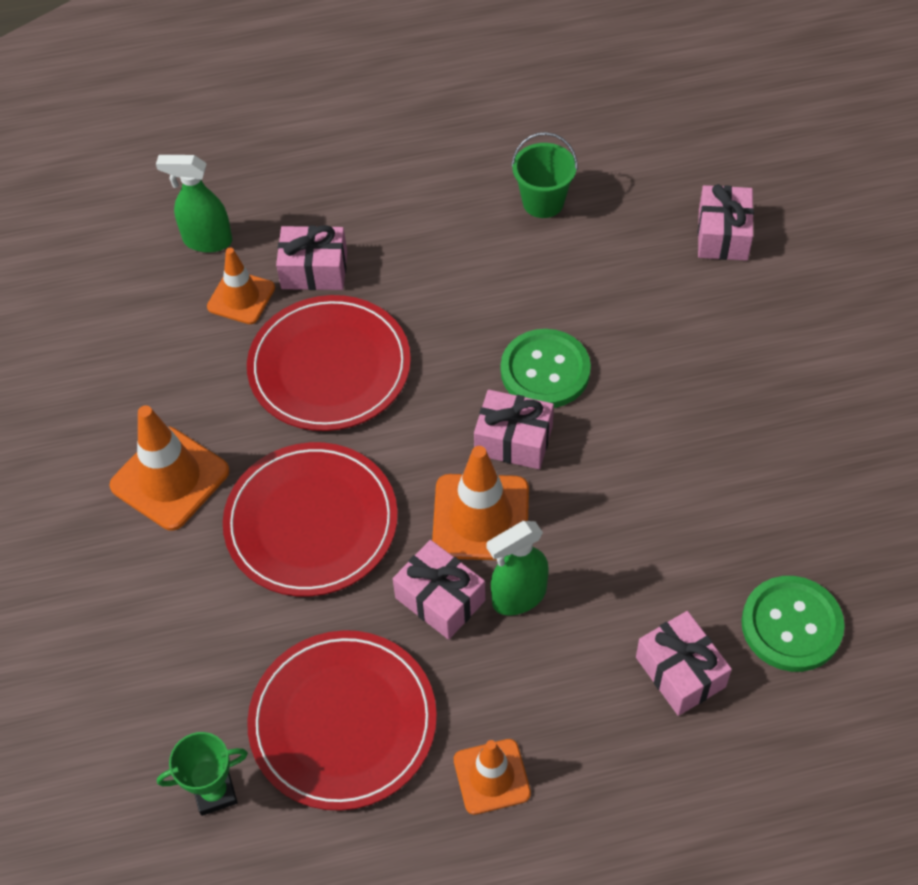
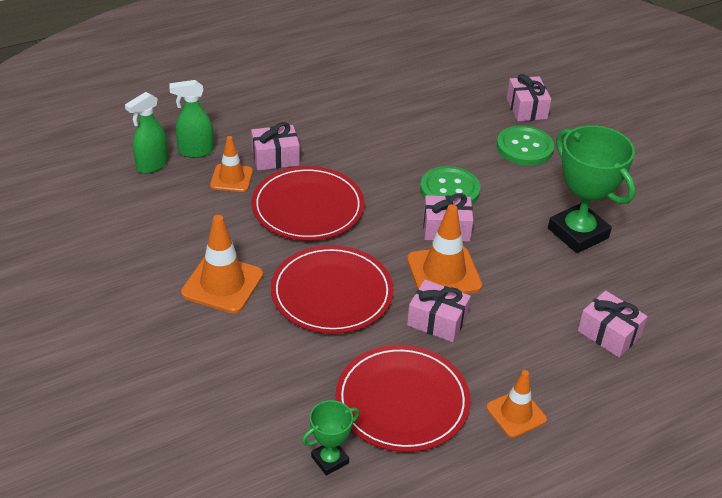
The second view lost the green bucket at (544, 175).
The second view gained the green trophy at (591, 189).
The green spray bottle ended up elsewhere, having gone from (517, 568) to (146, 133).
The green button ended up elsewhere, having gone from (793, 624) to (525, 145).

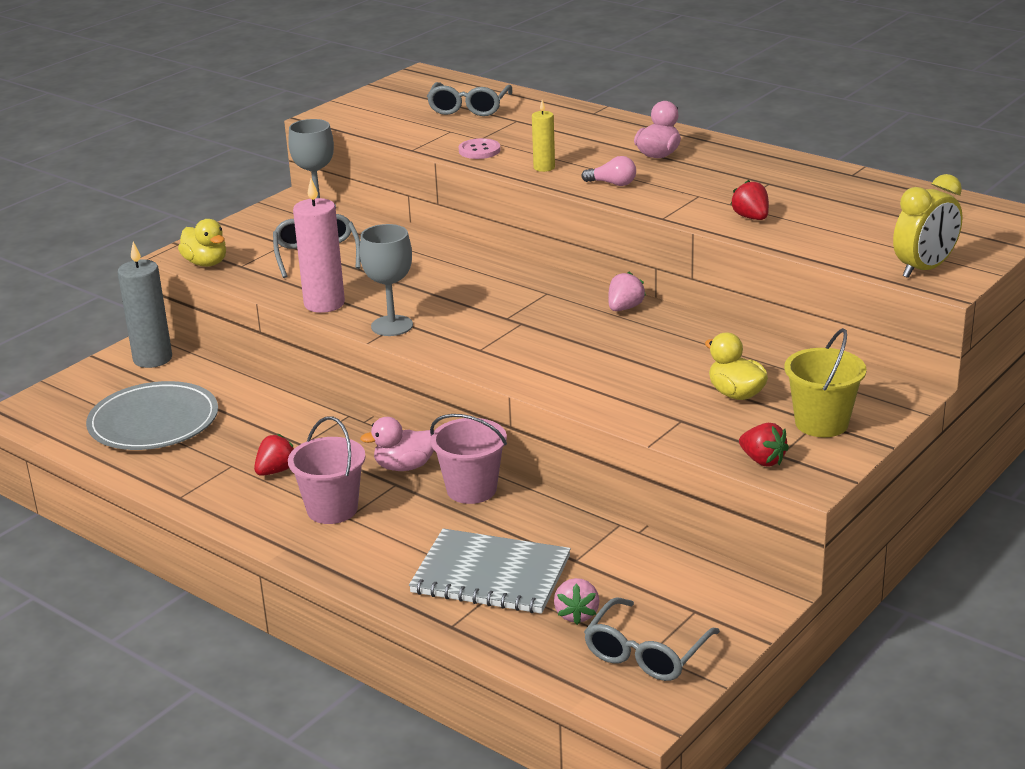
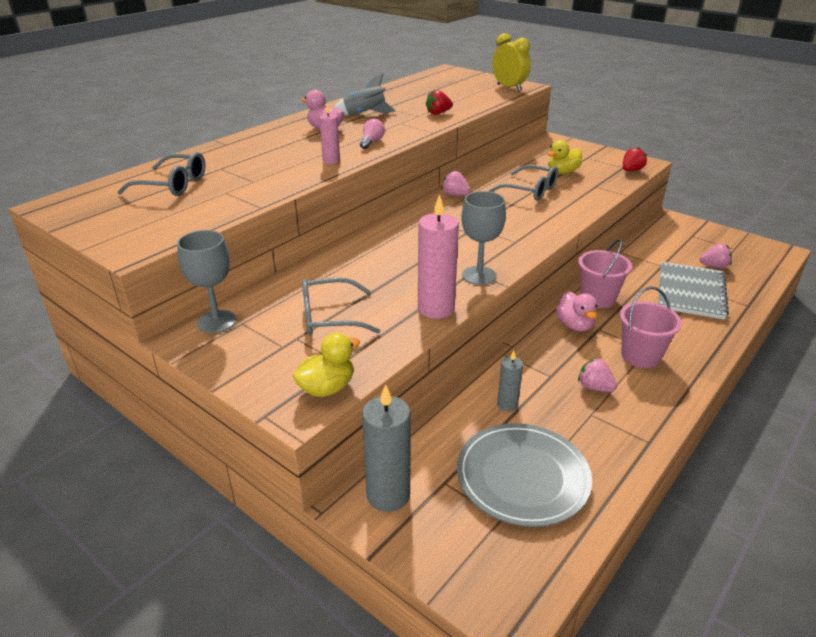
The second view lost the pink button at (479, 148).
The second view lost the yellow bucket at (825, 382).
The second view gained the grey rocket at (364, 94).
The second view gained the grey candle at (510, 381).
The grey glasses ended up elsewhere, having gone from (652, 639) to (523, 183).
What was the red strawberry at (274, 455) turned into the pink strawberry at (597, 375).
What was the yellow candle at (543, 136) turned into the pink candle at (329, 133).

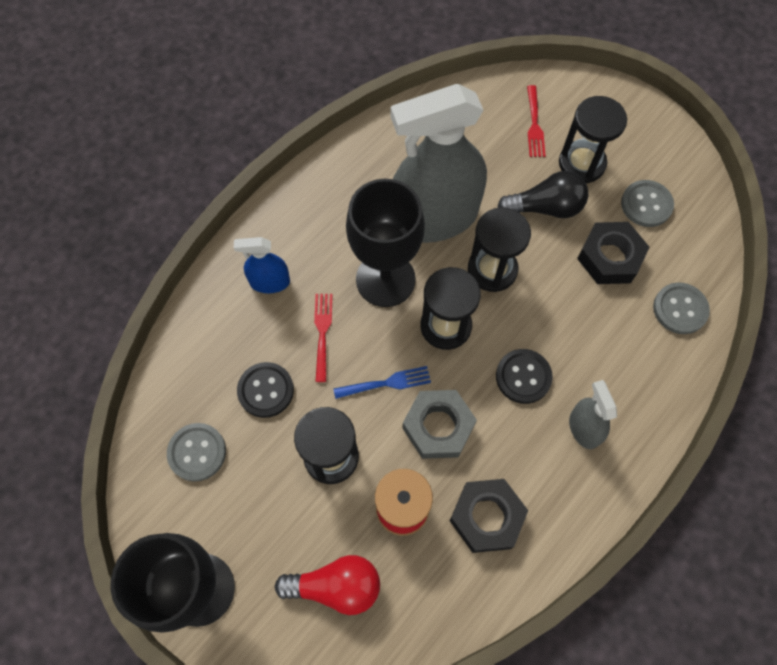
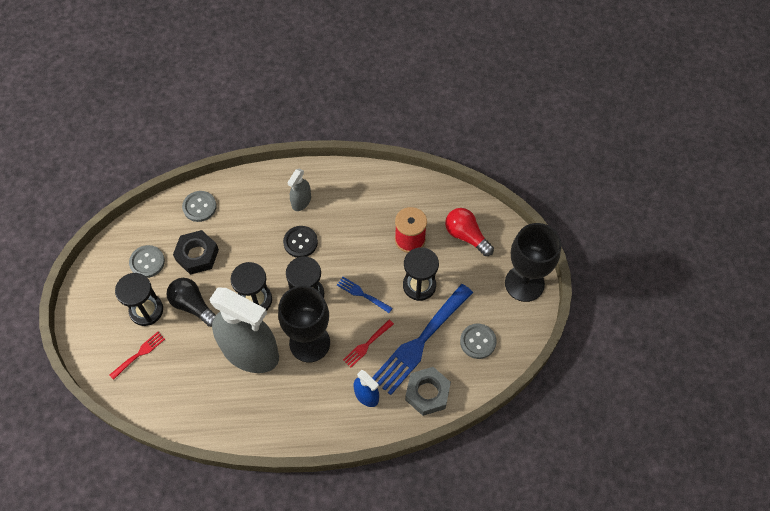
The second view lost the black nut at (489, 516).
The grey nut ended up elsewhere, having gone from (440, 424) to (428, 391).
Where the black button stood at (265, 390), the blue fork came to stand at (422, 339).

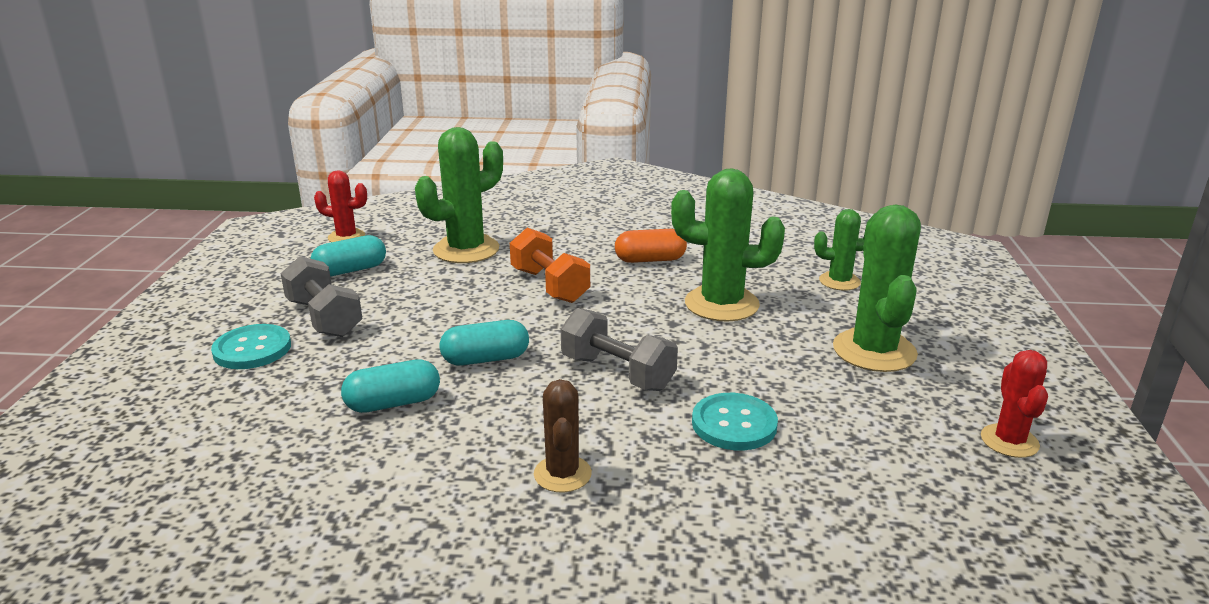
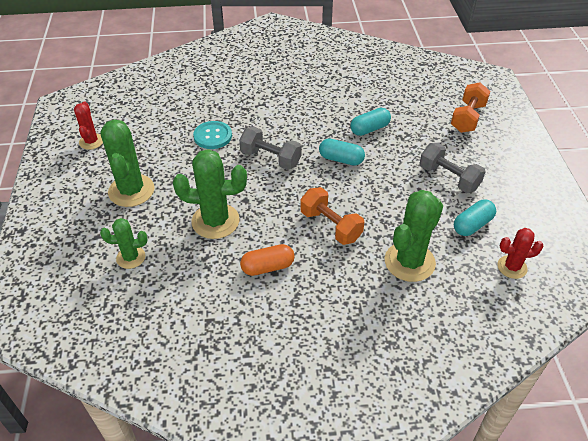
The second view lost the turquoise button at (251, 346).
The second view lost the brown cactus at (563, 436).
The second view gained the orange dumbbell at (470, 108).
The turquoise capsule at (484, 342) ended up facing another way, 45 degrees clockwise from before.

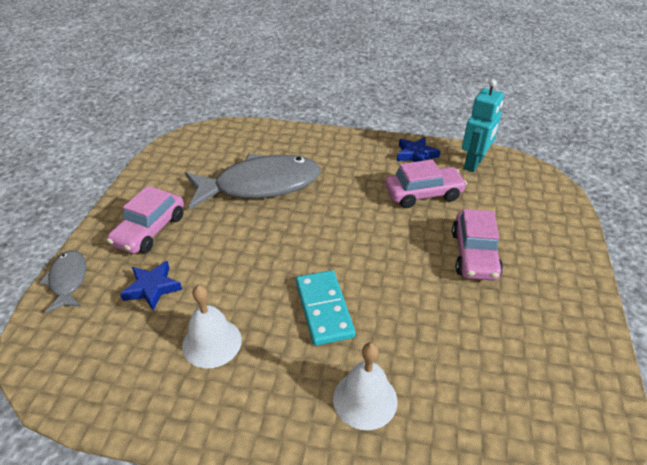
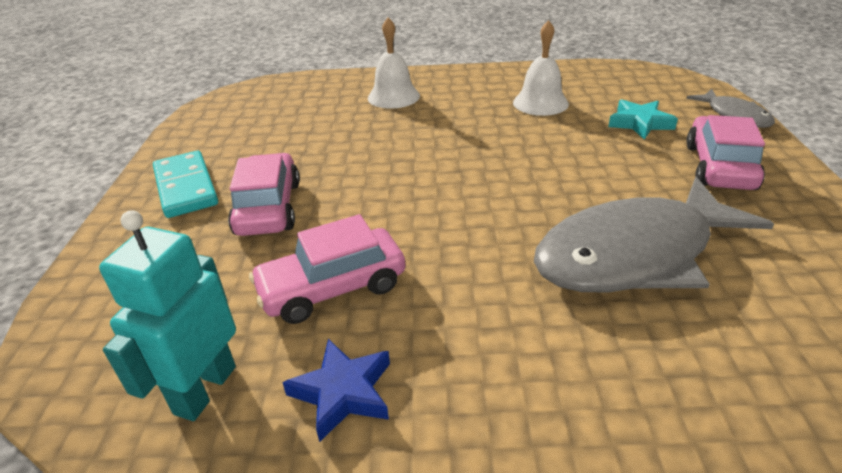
The turquoise domino ended up elsewhere, having gone from (325, 308) to (185, 184).
What was the blue star at (151, 286) turned into the turquoise star at (643, 119).

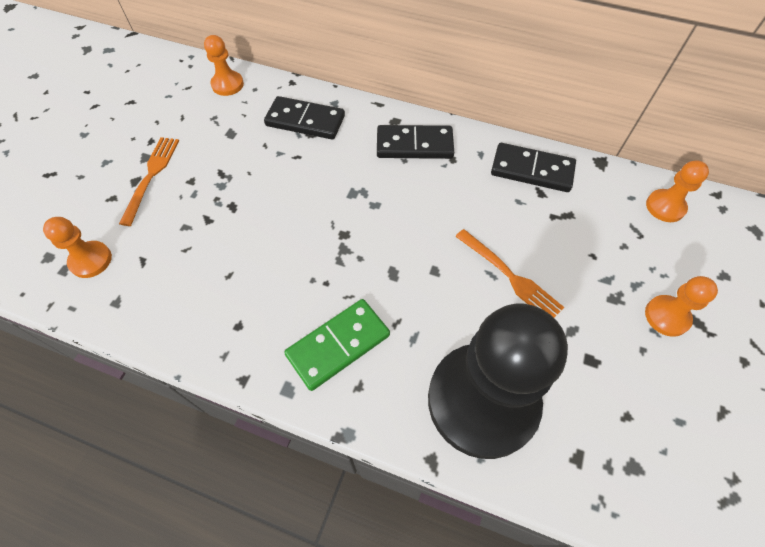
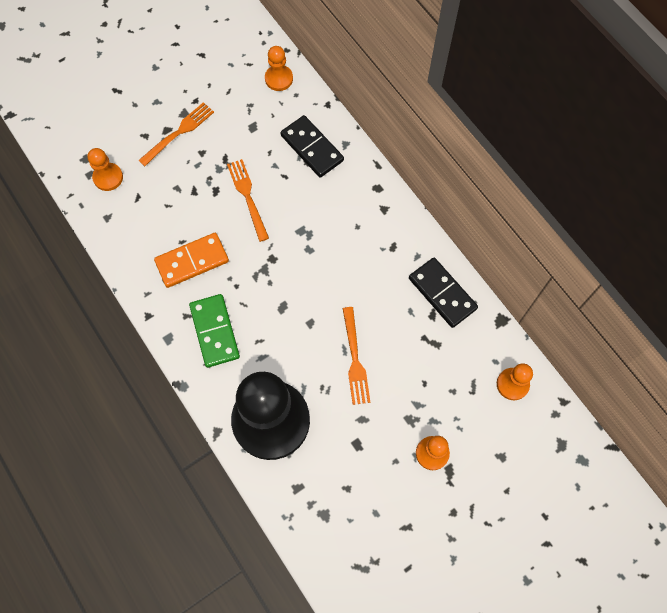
The second view lost the black domino at (415, 142).
The second view gained the orange domino at (191, 260).
The second view gained the orange fork at (248, 200).
The green domino at (337, 345) ended up facing another way, 75 degrees clockwise from before.

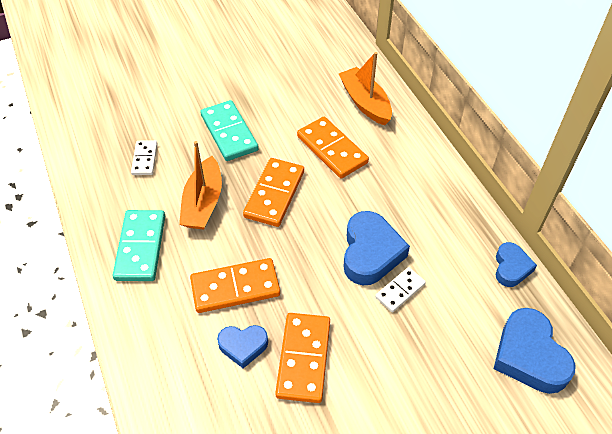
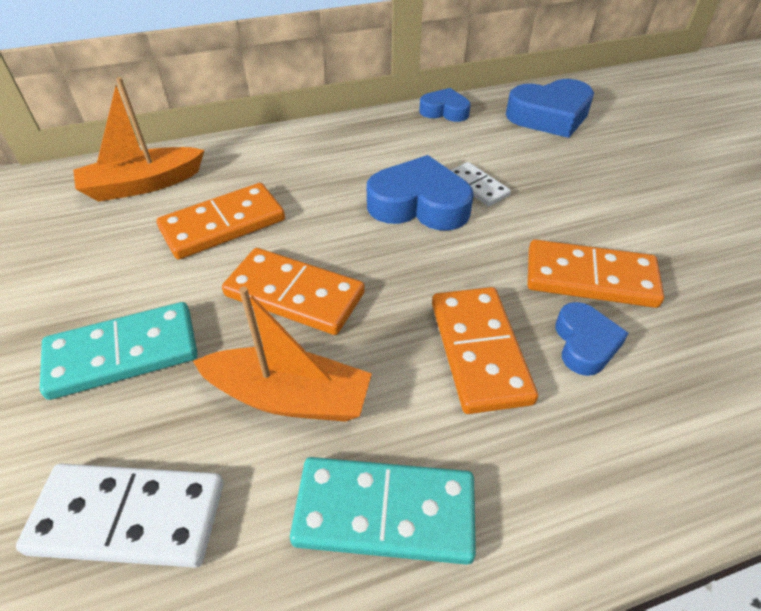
The size of the white domino at (144, 157) changed by a factor of 1.71.

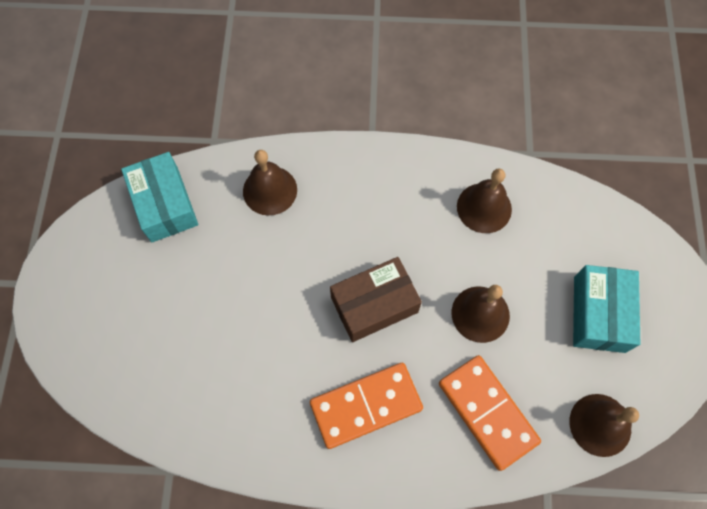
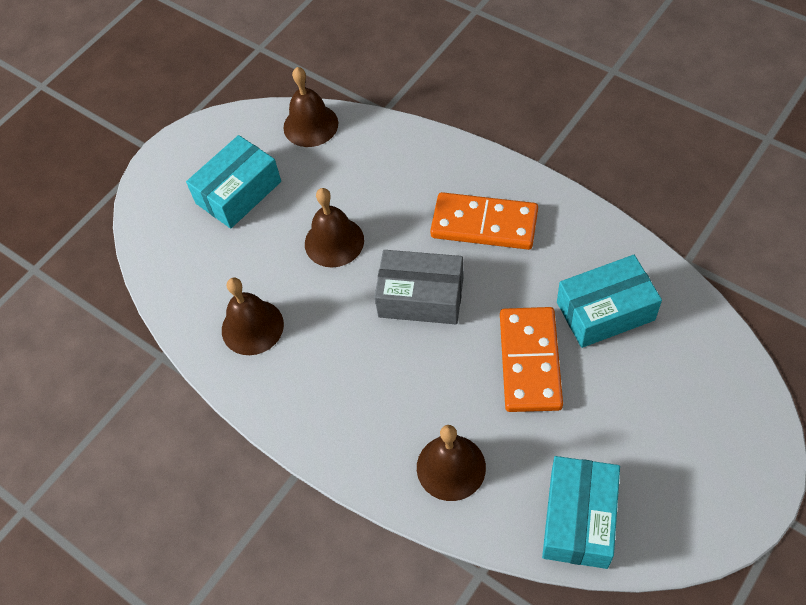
The second view gained the turquoise box at (609, 301).
The orange domino ended up elsewhere, having gone from (490, 413) to (531, 359).
What was the brown box at (376, 299) turned into the grey box at (419, 287).

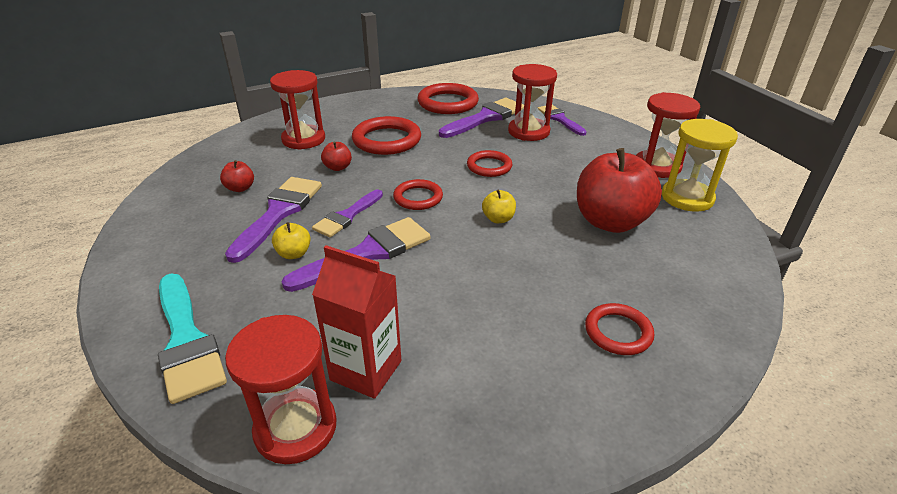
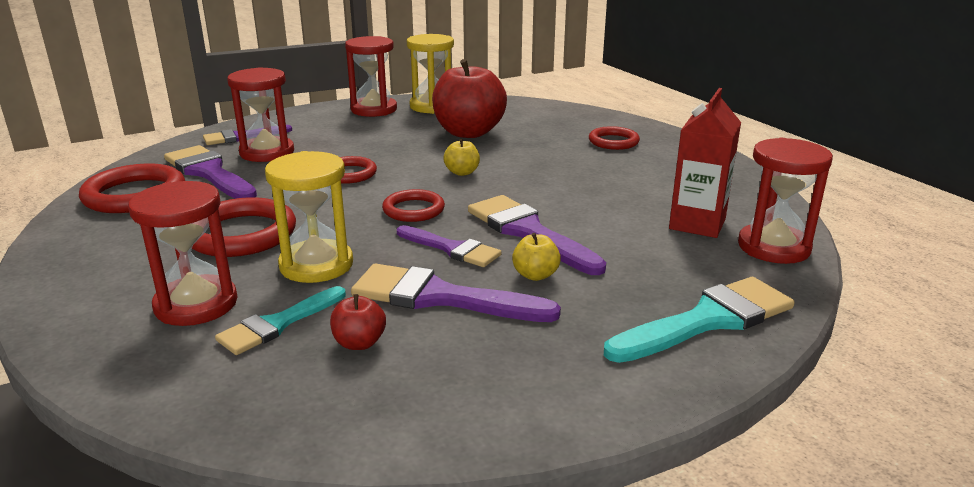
The second view gained the turquoise brush at (280, 320).
Where the red apple stood at (336, 156), the yellow hourglass came to stand at (309, 217).

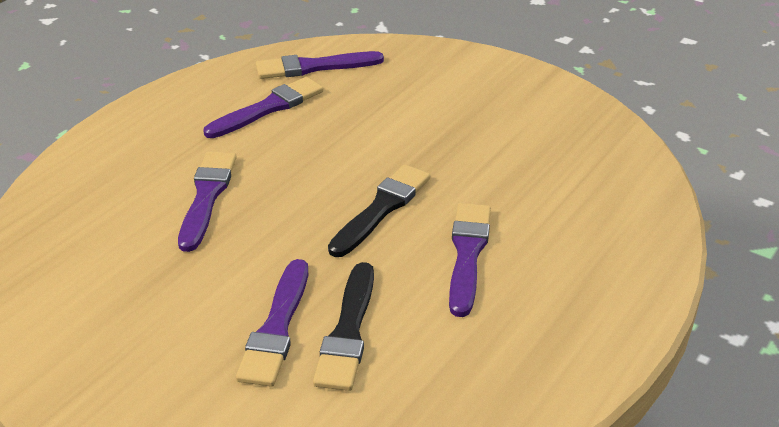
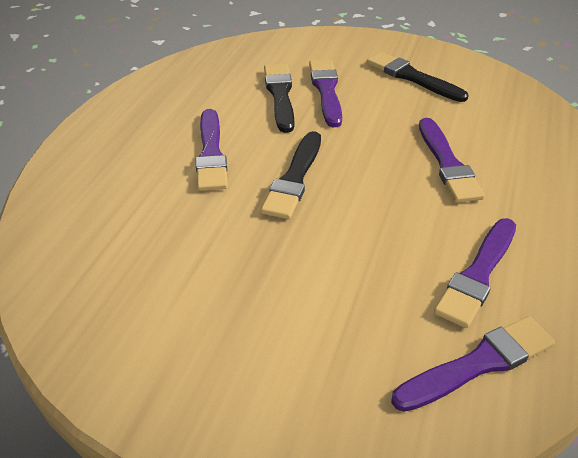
The second view gained the black brush at (418, 77).

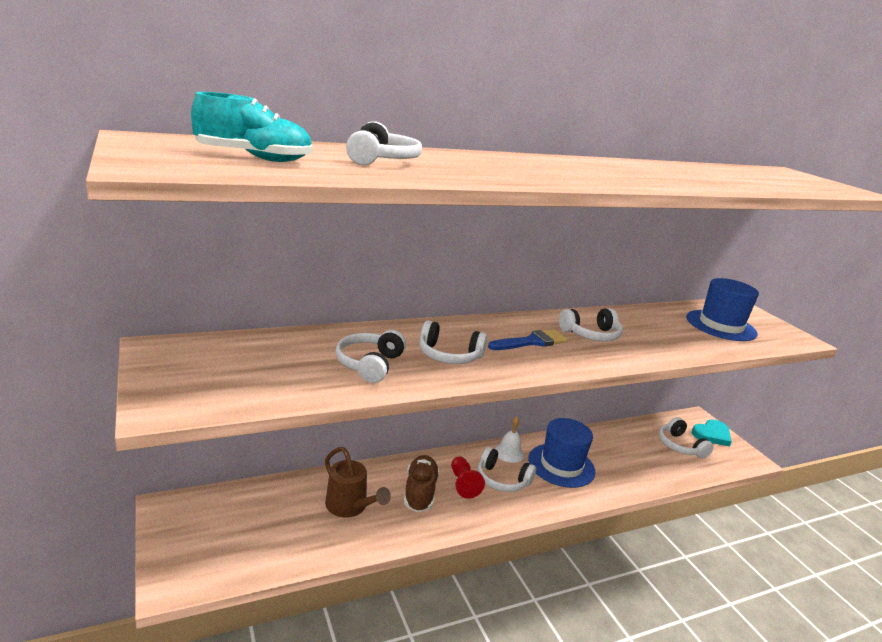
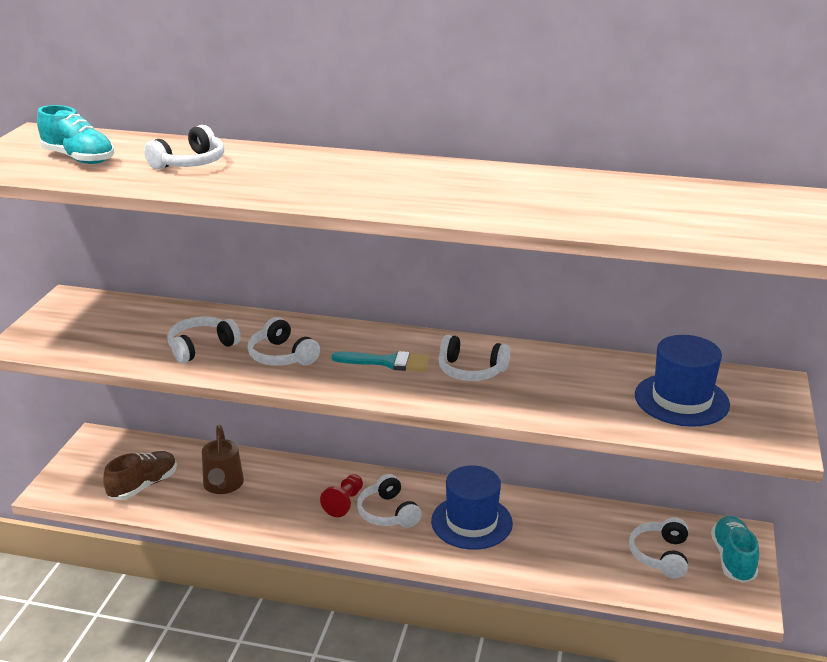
The second view lost the white bell at (509, 440).
The brown shoe ended up elsewhere, having gone from (422, 483) to (140, 475).
Where the turquoise heart stood at (712, 432), the turquoise shoe came to stand at (735, 549).
What was the blue brush at (528, 339) turned into the turquoise brush at (380, 361).

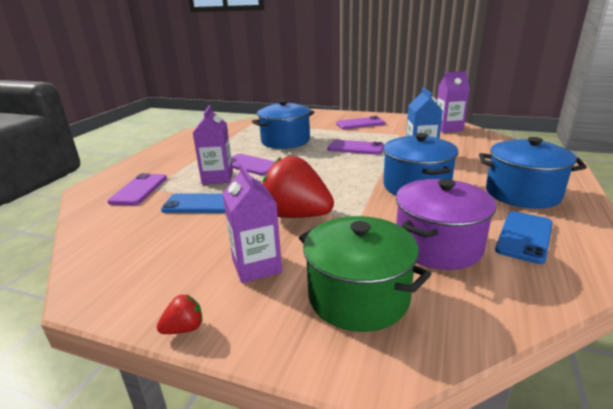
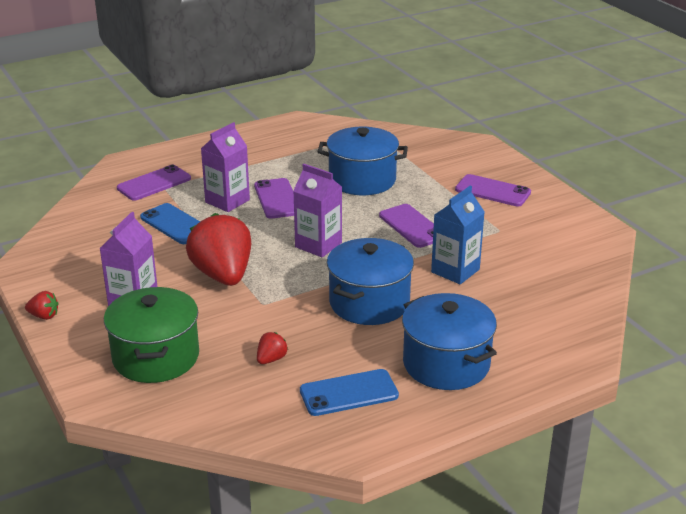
The purple carton ended up elsewhere, having gone from (453, 101) to (317, 210).
Where the purple pot stood at (446, 224), the red strawberry came to stand at (272, 348).

